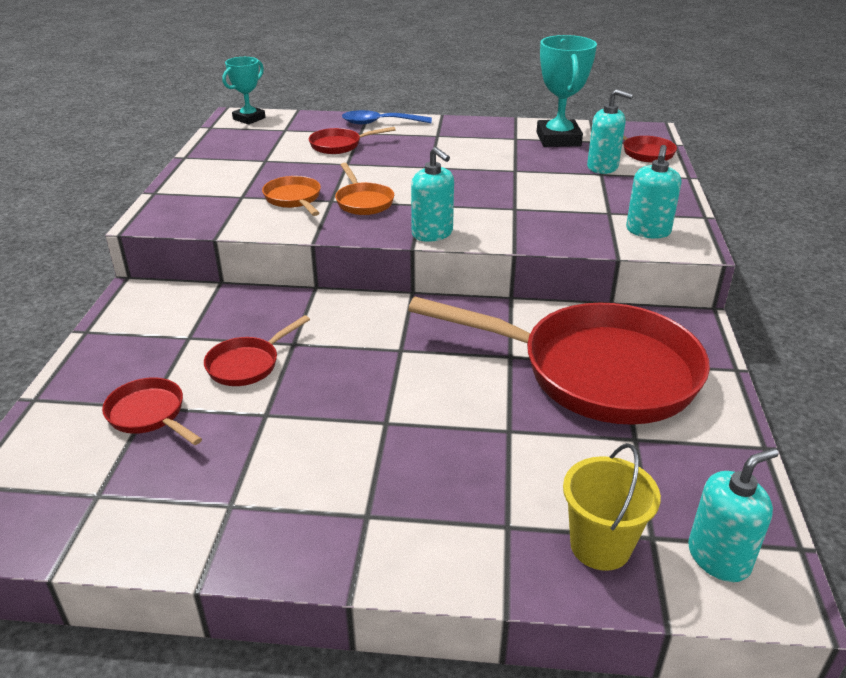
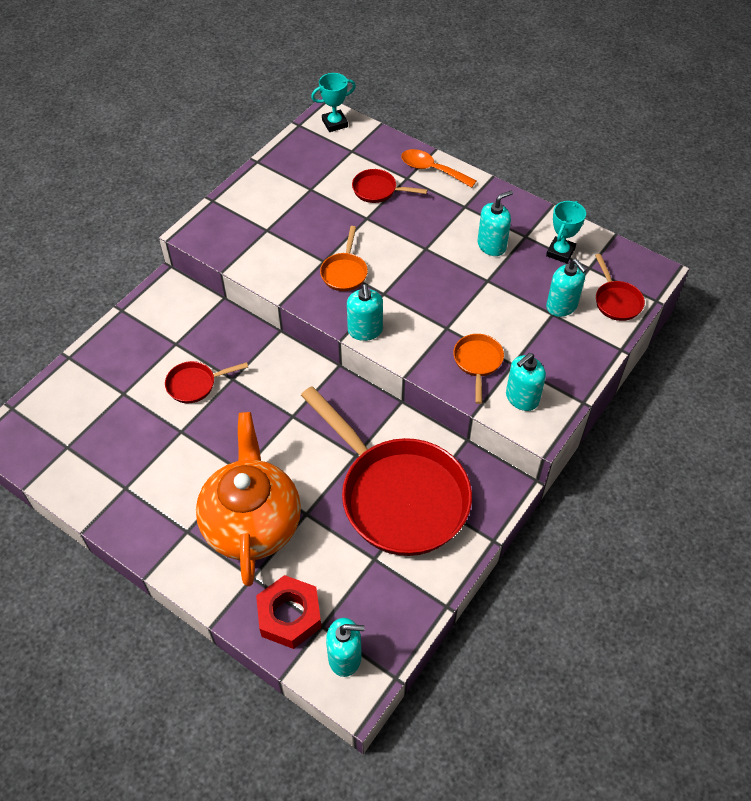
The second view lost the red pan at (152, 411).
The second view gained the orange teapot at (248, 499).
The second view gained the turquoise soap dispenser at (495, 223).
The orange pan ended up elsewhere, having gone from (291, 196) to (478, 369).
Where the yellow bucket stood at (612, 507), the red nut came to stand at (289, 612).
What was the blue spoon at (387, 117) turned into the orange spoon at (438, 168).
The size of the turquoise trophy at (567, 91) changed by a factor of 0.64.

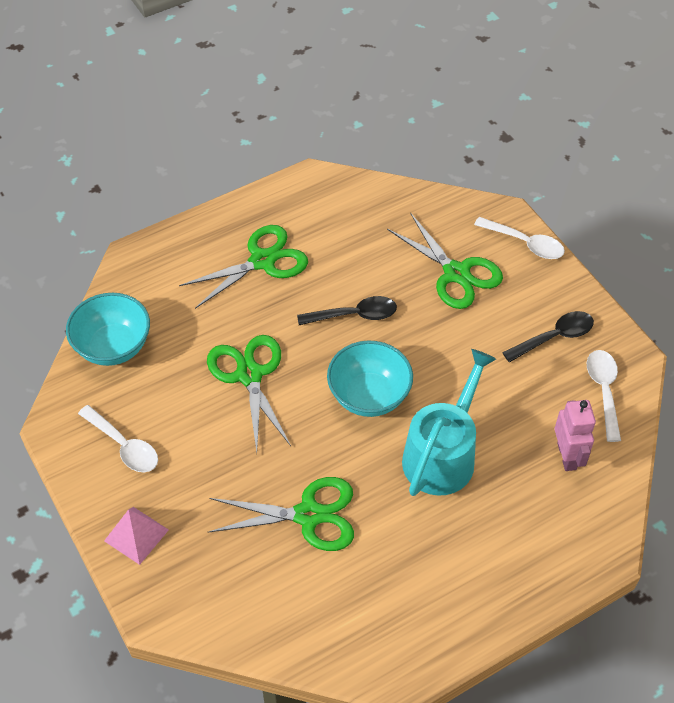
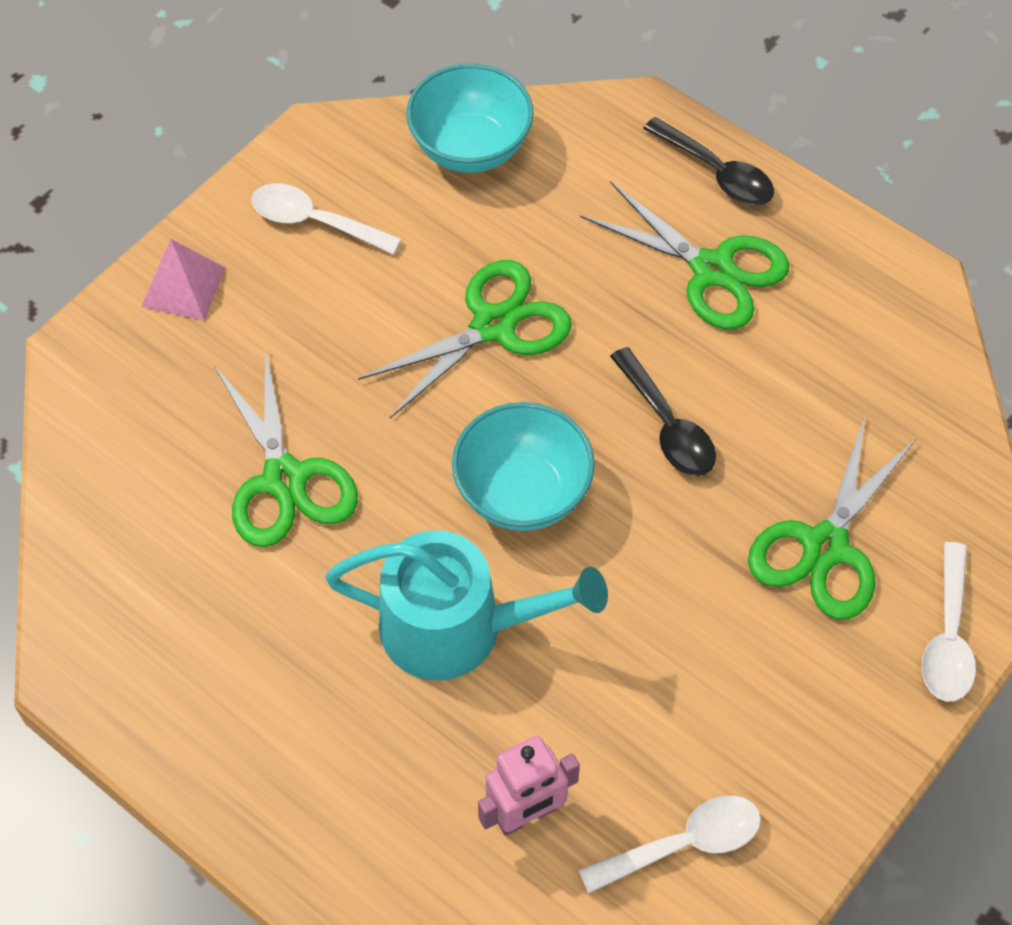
The black spoon ended up elsewhere, having gone from (548, 337) to (708, 161).
The white spoon at (118, 438) ended up facing another way, 90 degrees clockwise from before.

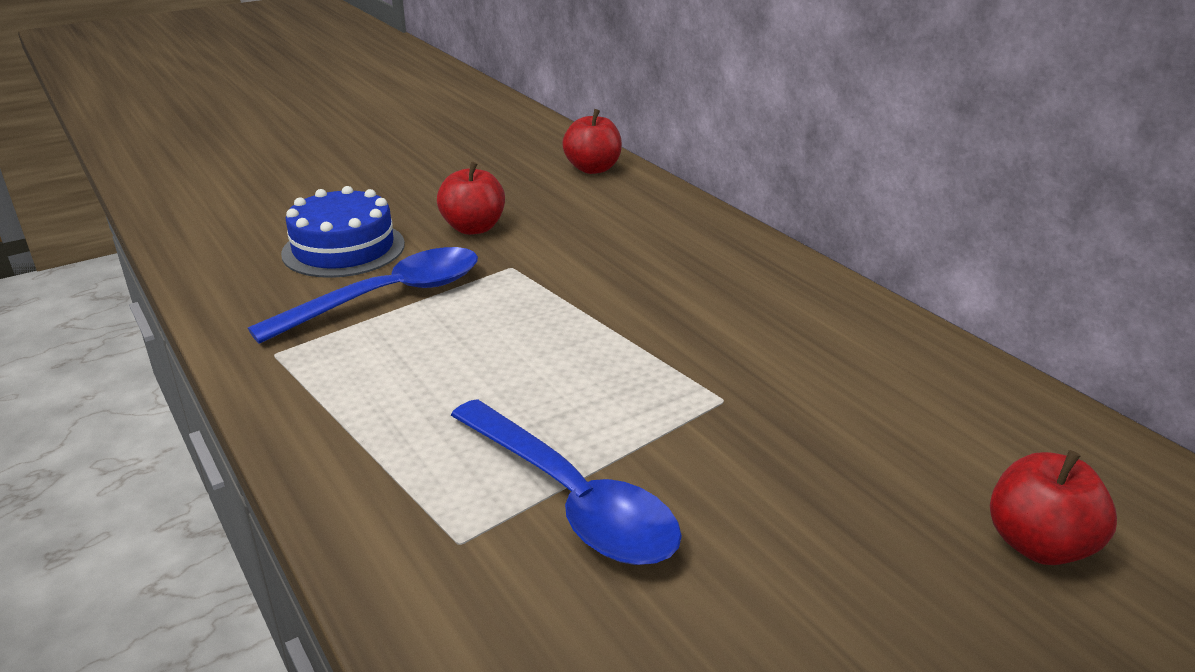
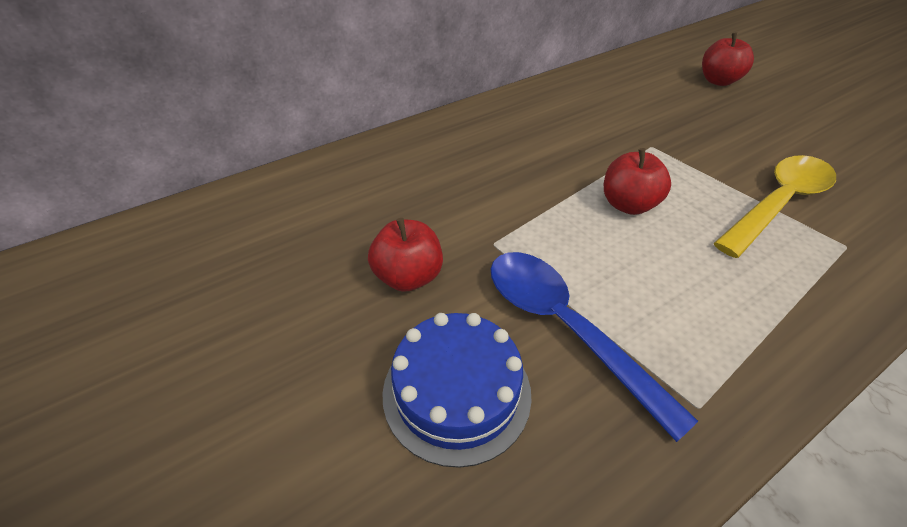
The red apple ended up elsewhere, having gone from (592, 141) to (637, 181).
What was the blue spoon at (566, 482) turned into the yellow spoon at (775, 206).

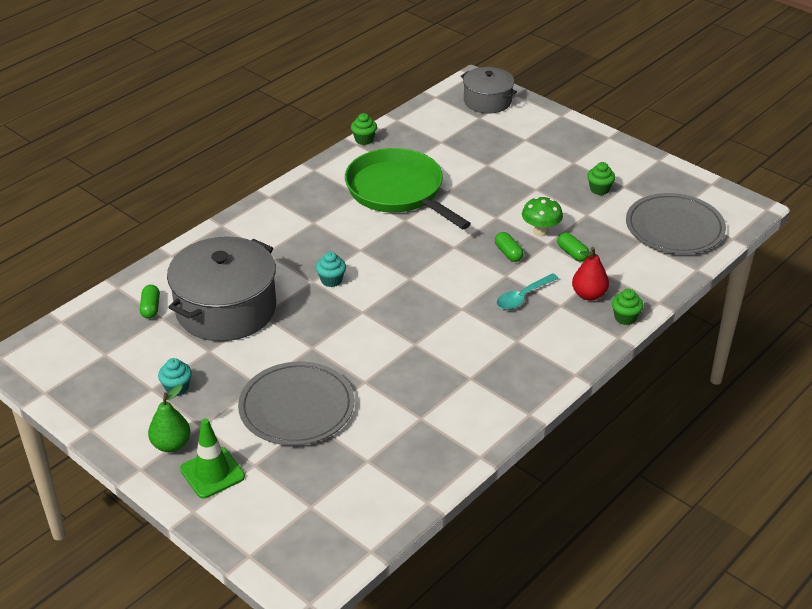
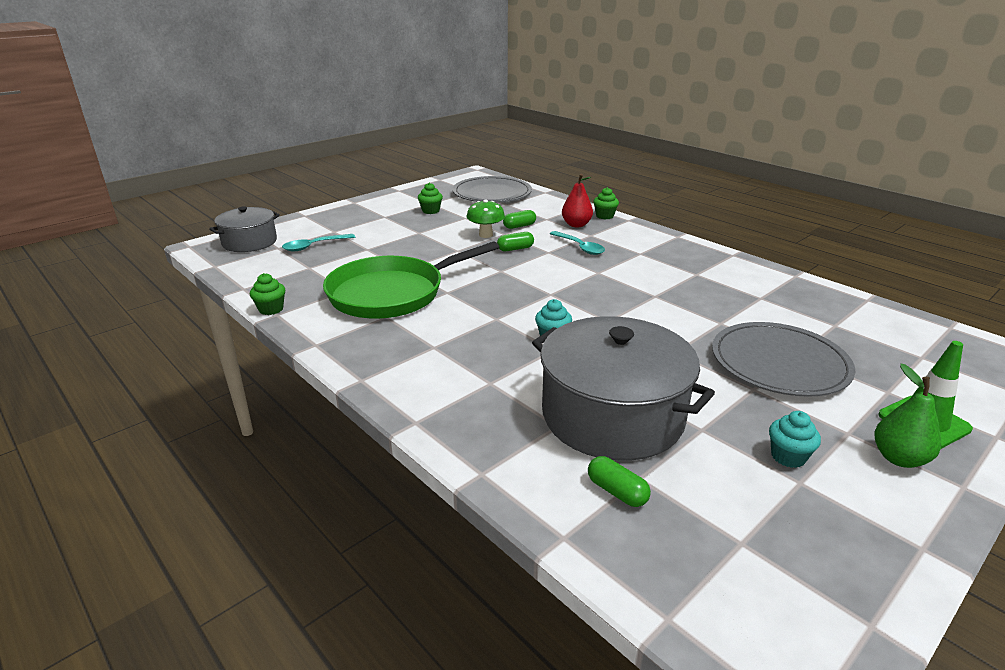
The second view gained the turquoise spoon at (318, 242).
The green capsule at (150, 302) ended up facing another way, 45 degrees clockwise from before.

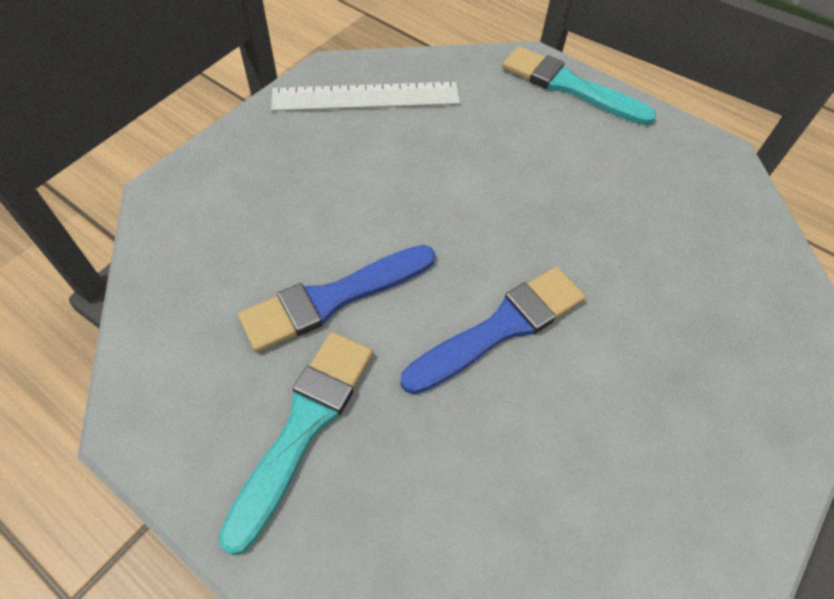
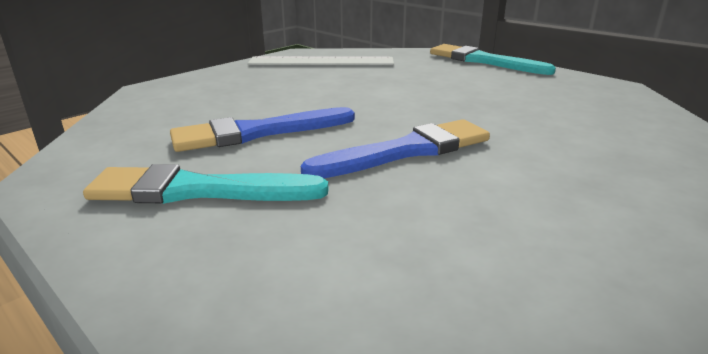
The turquoise brush at (296, 443) ended up facing another way, 120 degrees counterclockwise from before.

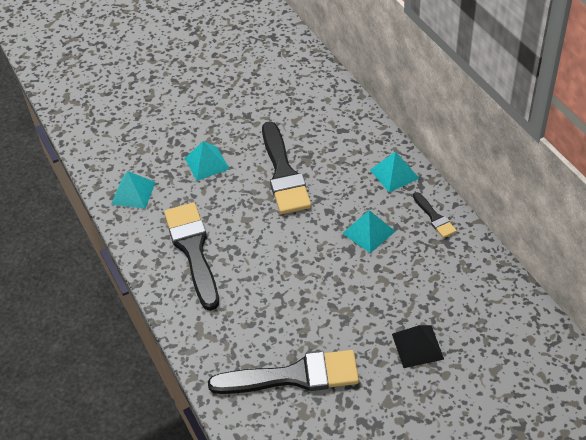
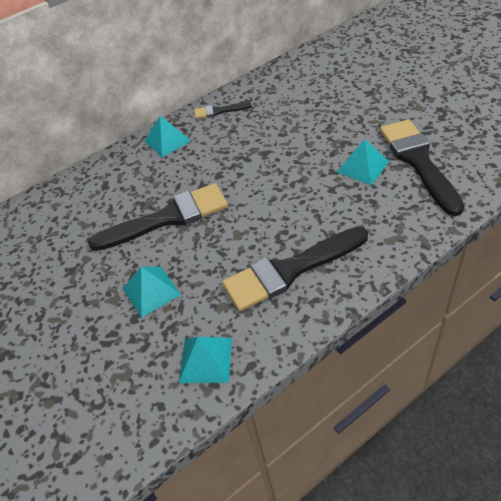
The second view lost the black pyramid at (418, 346).
The turquoise pyramid ended up elsewhere, having gone from (369, 231) to (363, 162).
The black brush at (435, 215) ended up facing another way, 150 degrees counterclockwise from before.

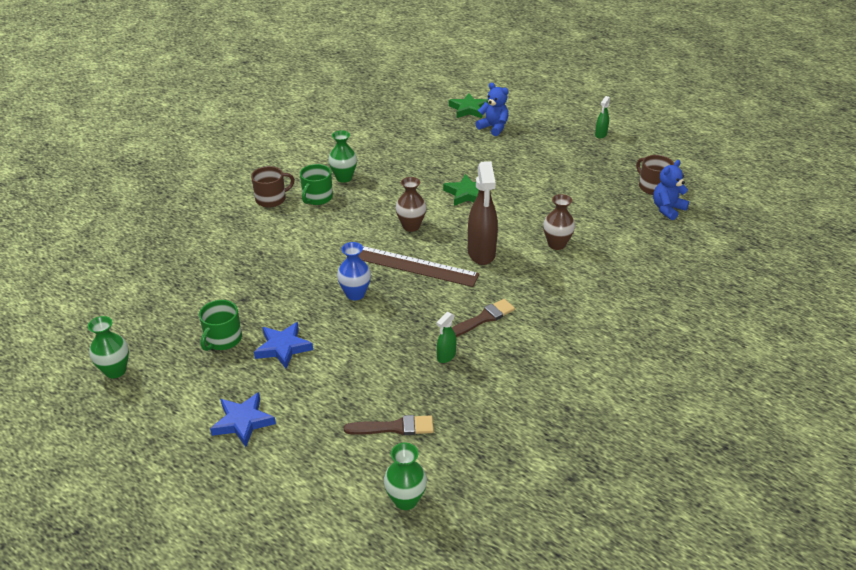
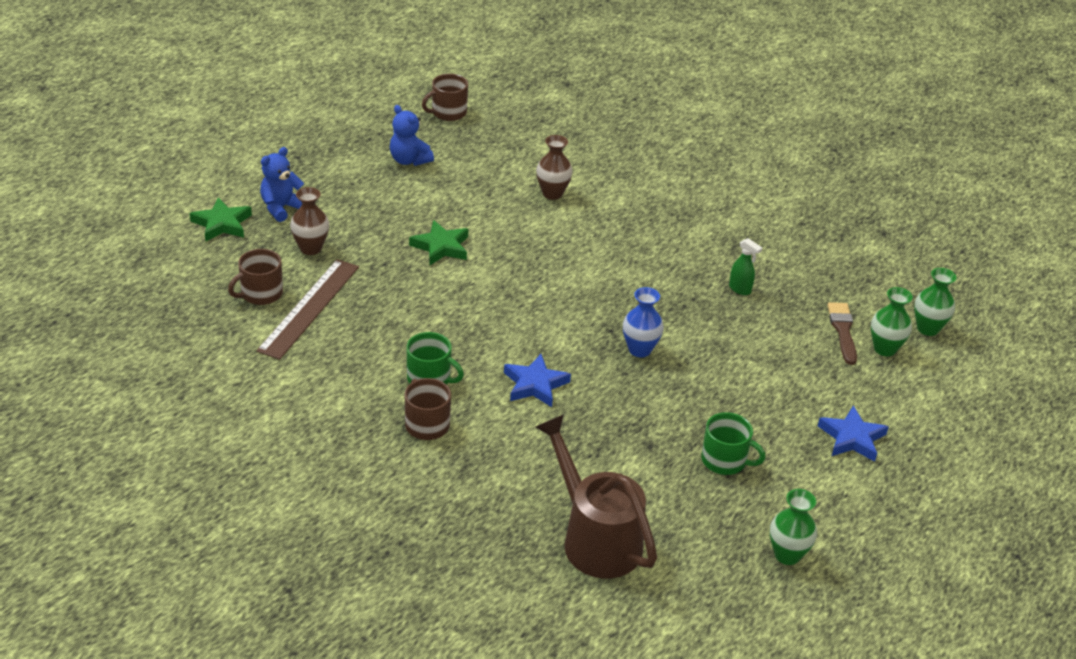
The second view lost the brown brush at (483, 318).
The second view lost the brown spray bottle at (483, 213).
The second view lost the green spray bottle at (602, 117).
The second view gained the brown mug at (255, 277).
The second view gained the brown watering can at (596, 496).
The blue star ended up elsewhere, having gone from (283, 345) to (537, 380).
The green vase ended up elsewhere, having gone from (342, 156) to (892, 321).
The brown ruler ended up elsewhere, having gone from (419, 266) to (307, 309).
The brown vase ended up elsewhere, having gone from (411, 204) to (309, 221).
The blue teddy bear ended up elsewhere, having gone from (671, 190) to (412, 135).

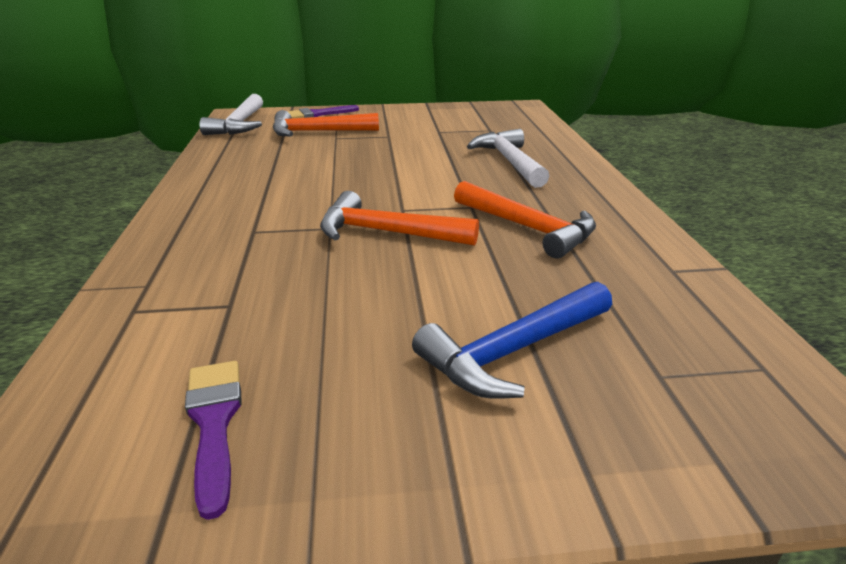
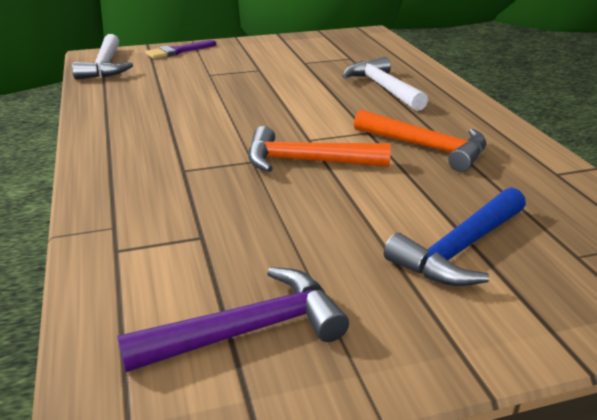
The second view lost the orange hammer at (326, 123).
Where the purple brush stood at (213, 440), the purple hammer came to stand at (233, 319).

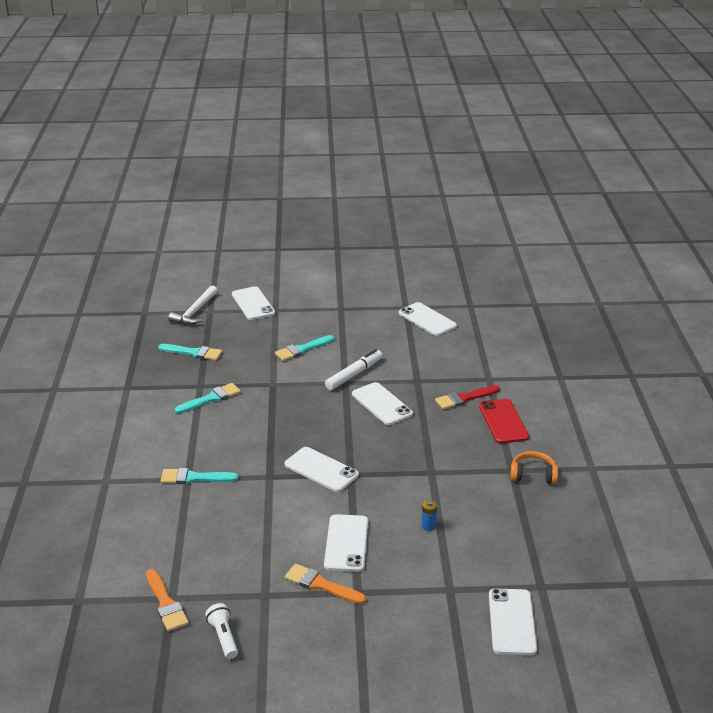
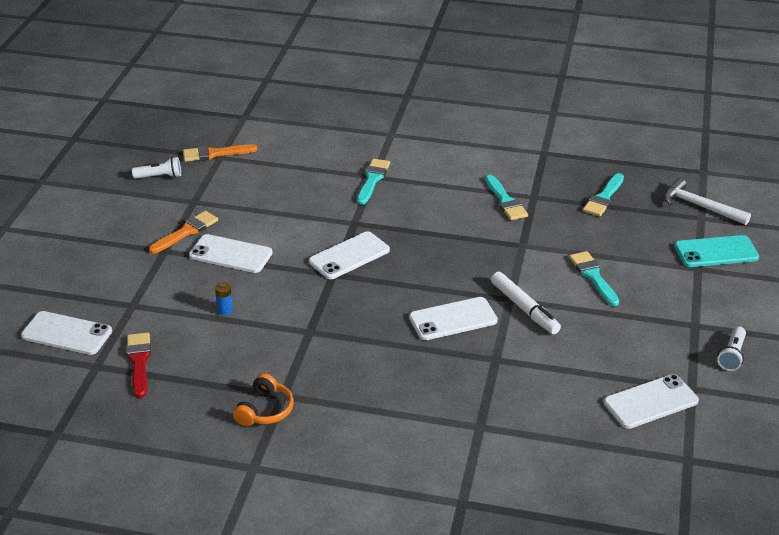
The second view lost the red phone at (504, 421).
The second view gained the white flashlight at (731, 349).
The red brush ended up elsewhere, having gone from (467, 397) to (139, 365).
What was the white phone at (253, 303) turned into the turquoise phone at (717, 251).

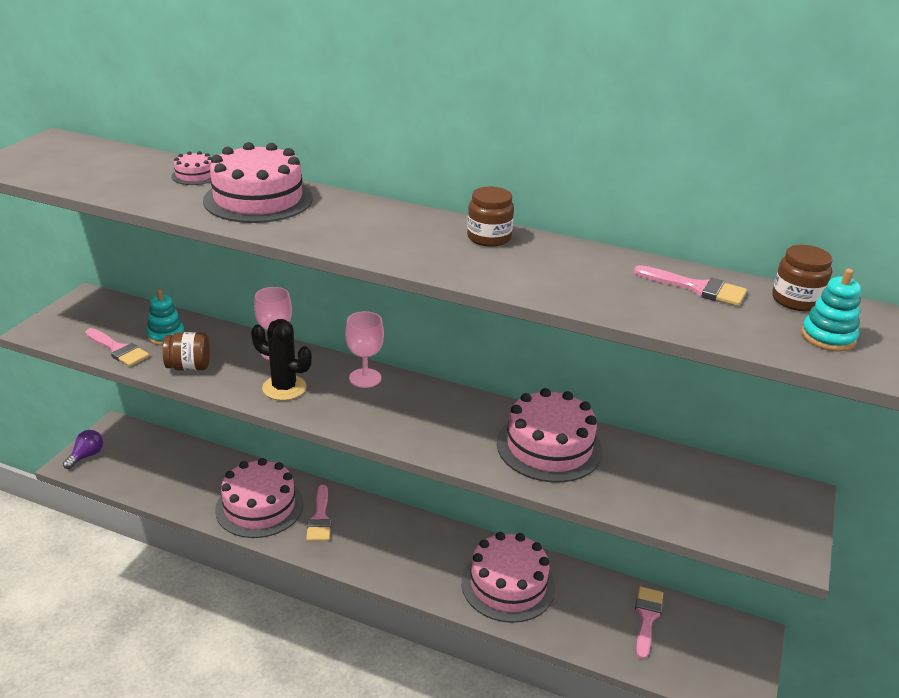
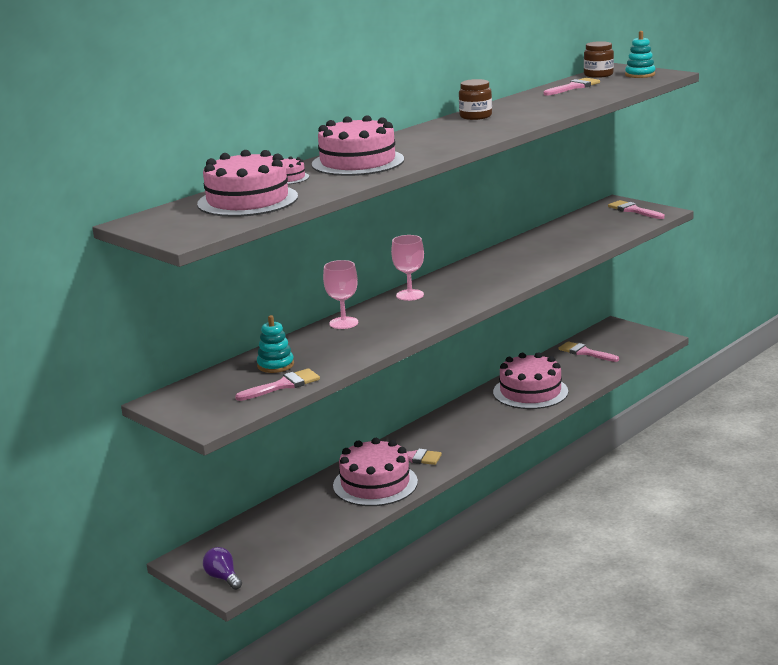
The second view lost the brown jar at (186, 351).
The second view lost the black cactus at (281, 359).
The second view gained the pink brush at (636, 209).
The pink cake ended up elsewhere, having gone from (550, 435) to (247, 183).

